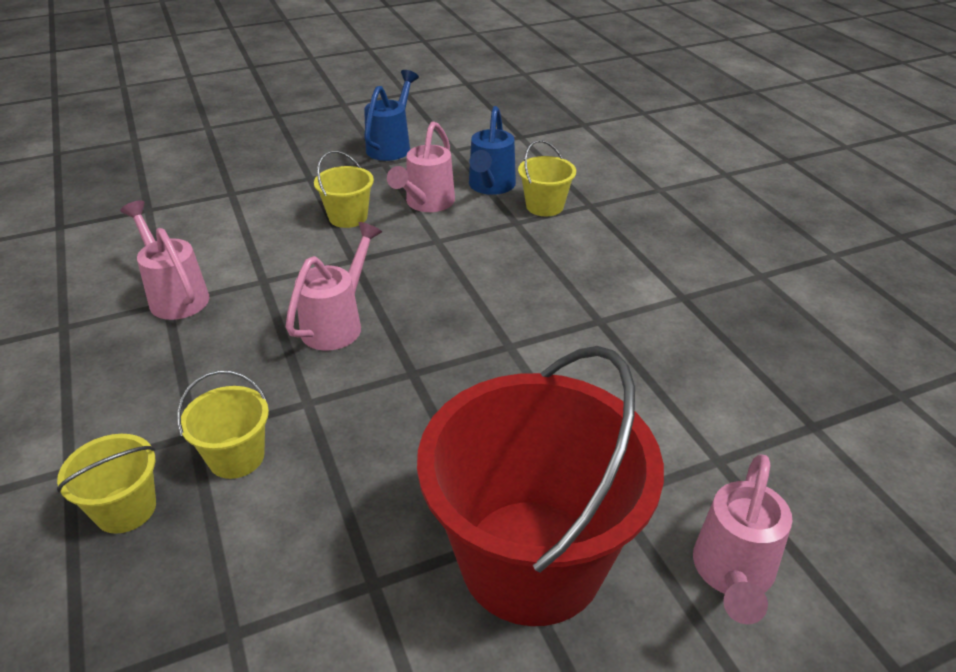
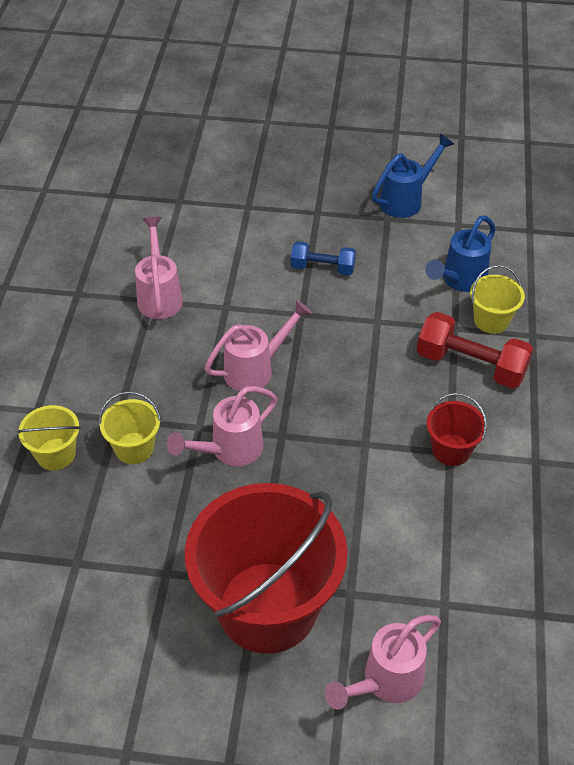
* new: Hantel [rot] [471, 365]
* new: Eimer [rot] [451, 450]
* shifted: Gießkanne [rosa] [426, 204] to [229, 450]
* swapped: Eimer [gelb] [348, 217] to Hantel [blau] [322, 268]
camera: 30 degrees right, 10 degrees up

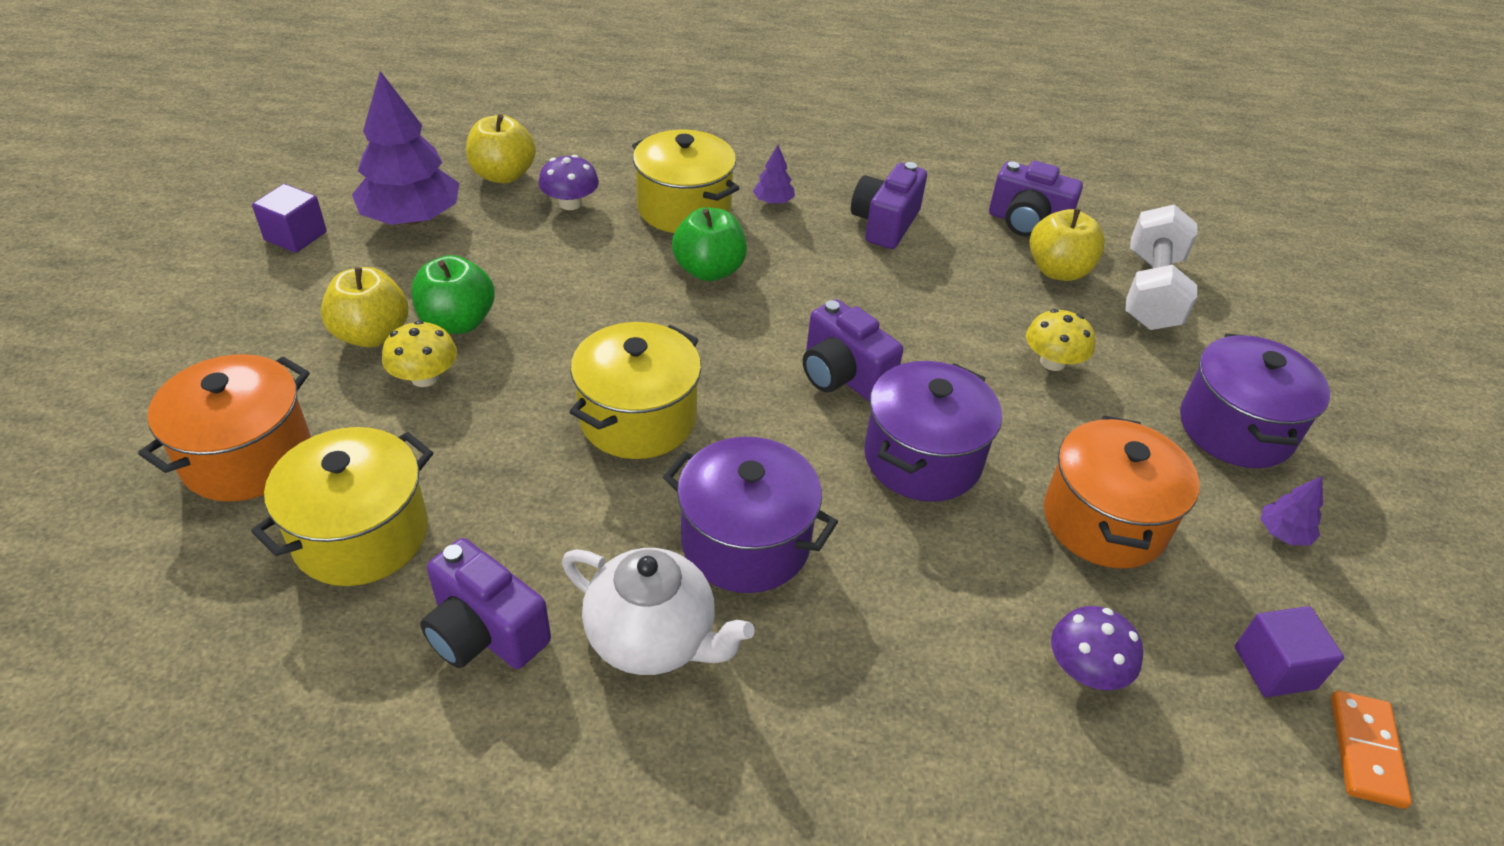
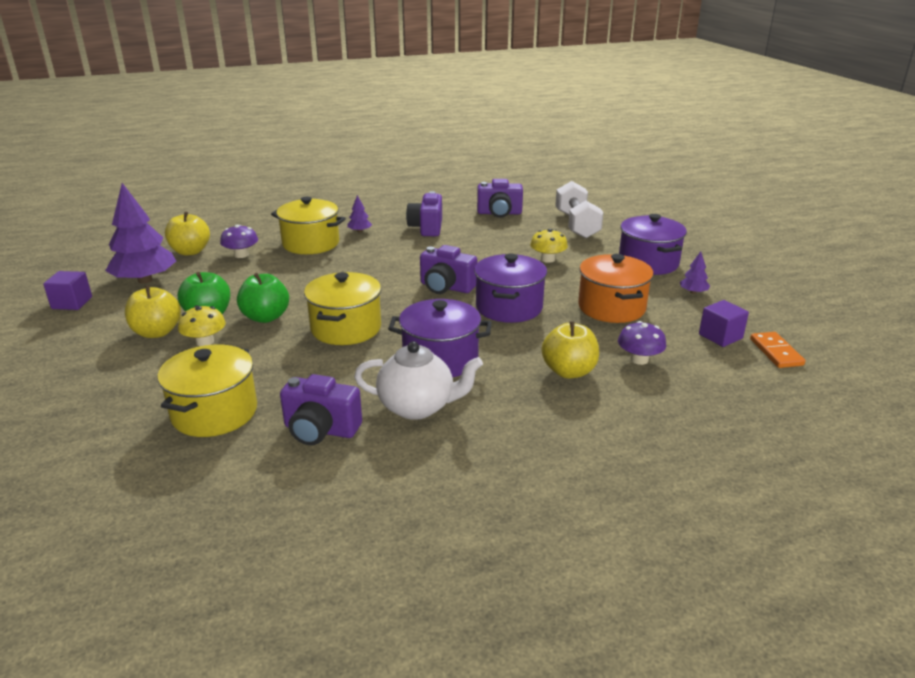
* gone: Kochtopf [orange] [247, 456]
* shifted: Apfel [grün] [709, 270] to [266, 317]
* shifted: Apfel [gelb] [1058, 271] to [569, 371]
camera: 20 degrees left, 15 degrees down

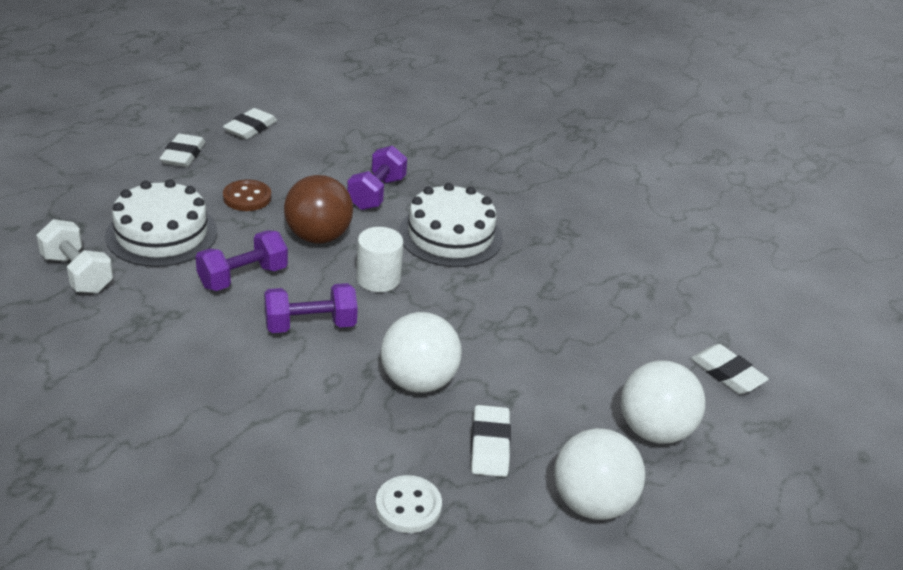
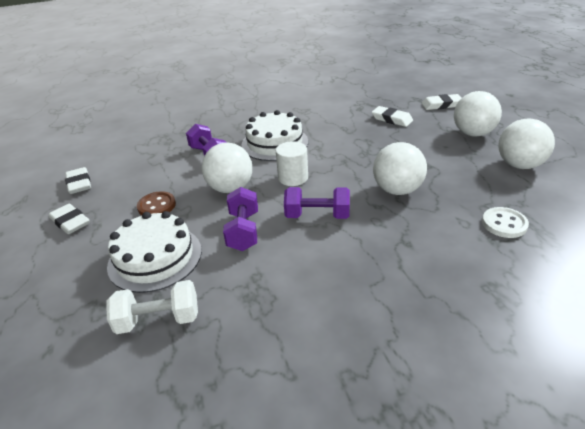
* shifted: Radiergummi [weiß] [490, 445] to [391, 119]
* repainted: Ball [braun] [318, 237] to Ball [weiß] [230, 188]
* rotated: Hantel [lila] [310, 325] = [317, 215] 75 degrees clockwise
camera: 50 degrees left, 0 degrees up

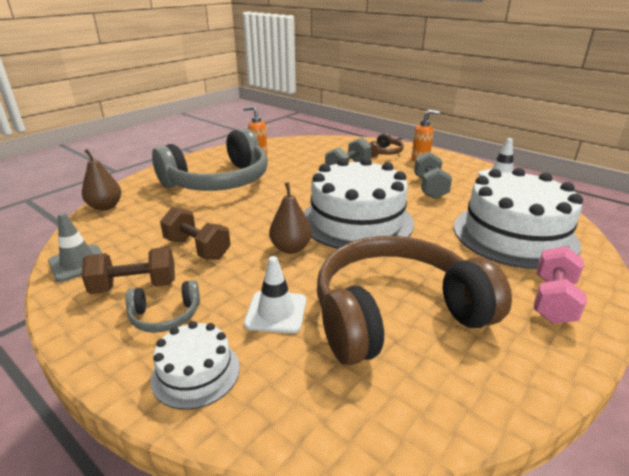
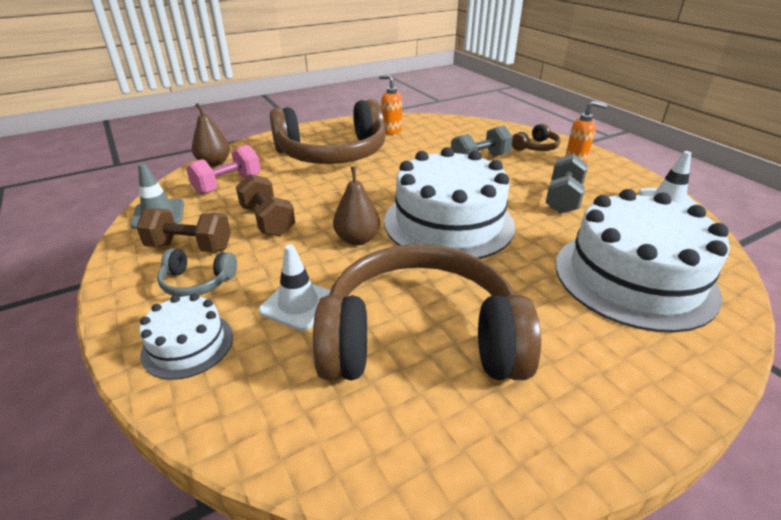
* shifted: Hantel [rosa] [553, 300] to [228, 185]
* repainted: Kopfhörer [grau] [219, 181] to Kopfhörer [braun] [333, 154]
camera: 20 degrees right, 5 degrees up

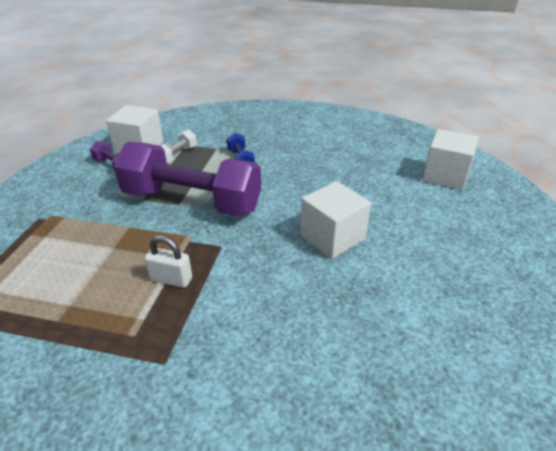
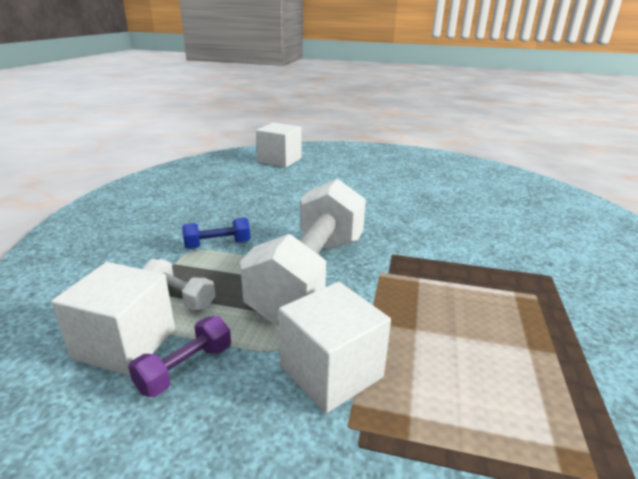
* gone: Vorhängeschloss [weiß] [171, 279]
* shifted: Kubus [weiß] [332, 237] to [331, 371]
* repainted: Hantel [lila] [192, 201] to Hantel [weiß] [310, 275]
camera: 90 degrees left, 10 degrees down

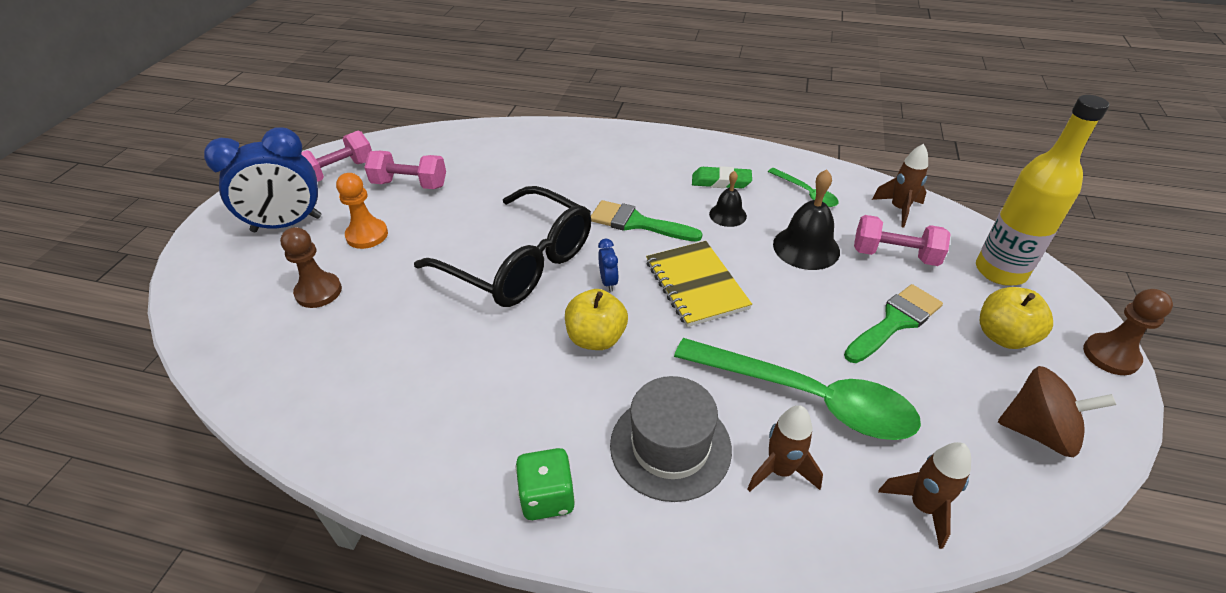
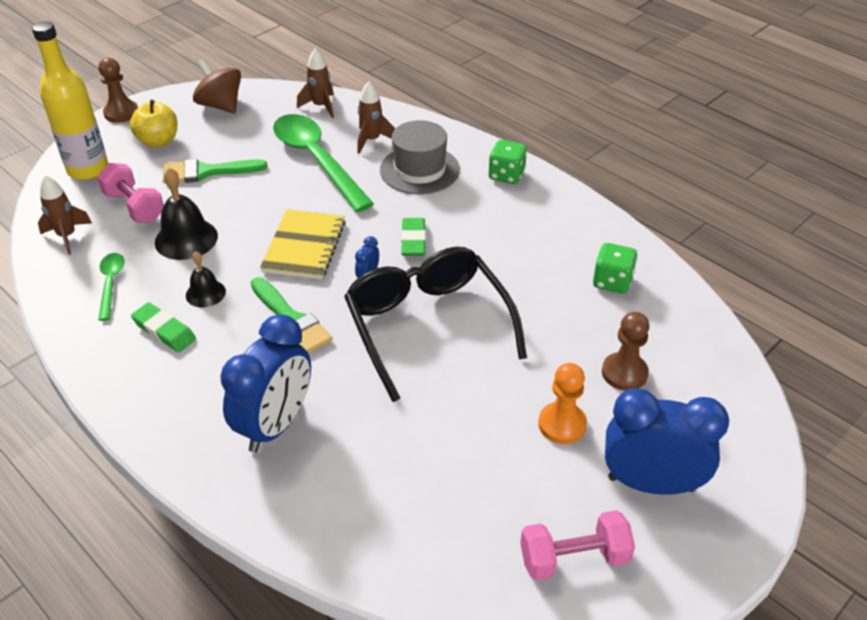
* gone: Hantel [rosa] [410, 184]
* new: Wecker [blau] [275, 425]
* new: Spielwürfel [grün] [612, 282]
* swapped: Apfel [gelb] [596, 338] to Radiergummi [grün] [413, 240]
camera: 150 degrees left, 0 degrees up

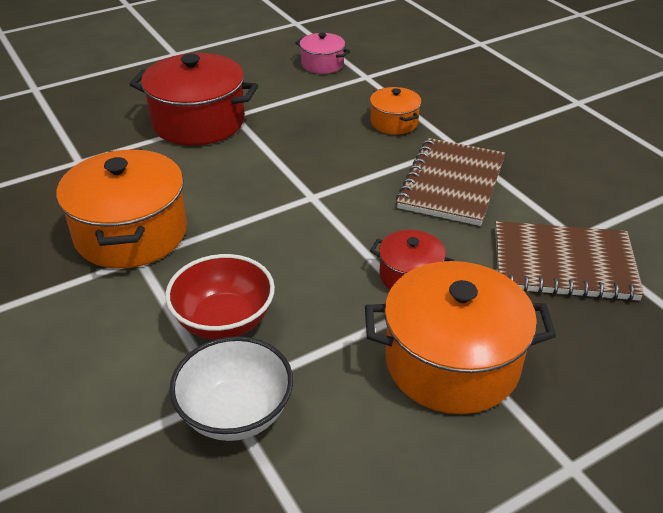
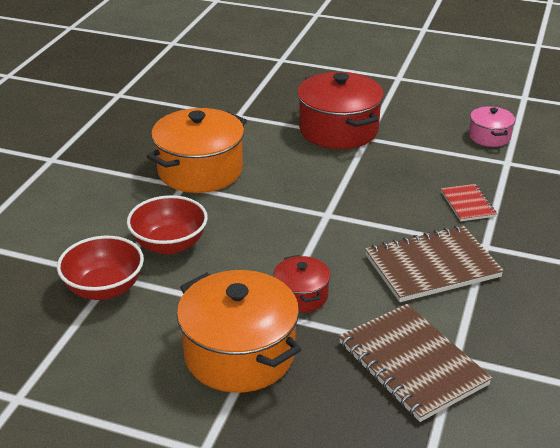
* swapped: Kochtopf [orange] [394, 122] to Notizbuch [rot] [467, 204]
* repainted: Schüssel [weiß] [235, 413] to Schüssel [rot] [104, 288]
camera: 50 degrees right, 5 degrees down

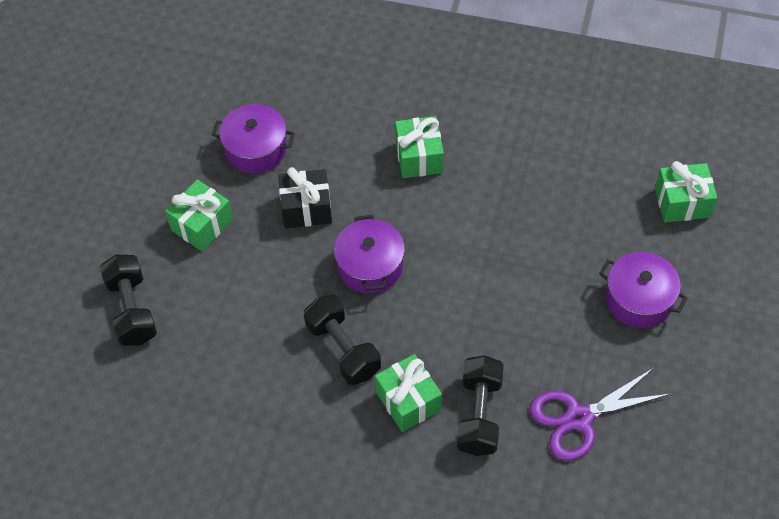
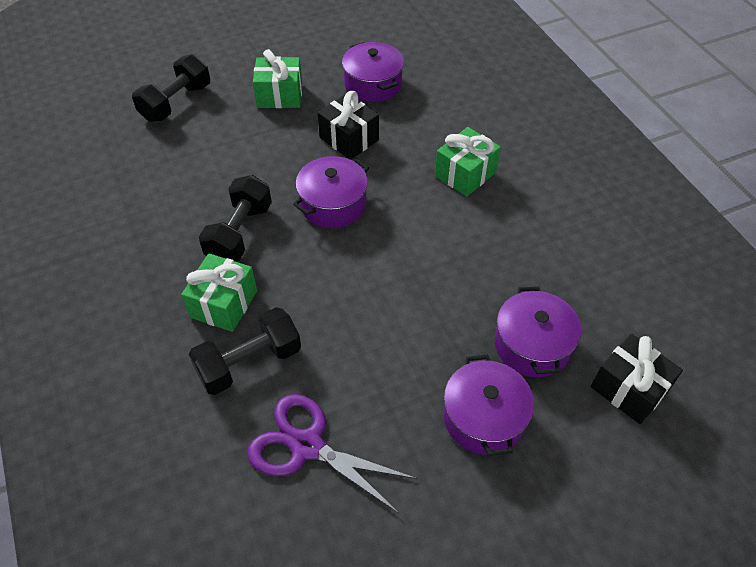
* new: Kochtopf [lila] [532, 345]
* repainted: Geschenk [grün] [682, 202] to Geschenk [schwarz] [629, 389]
camera: 50 degrees right, 5 degrees down

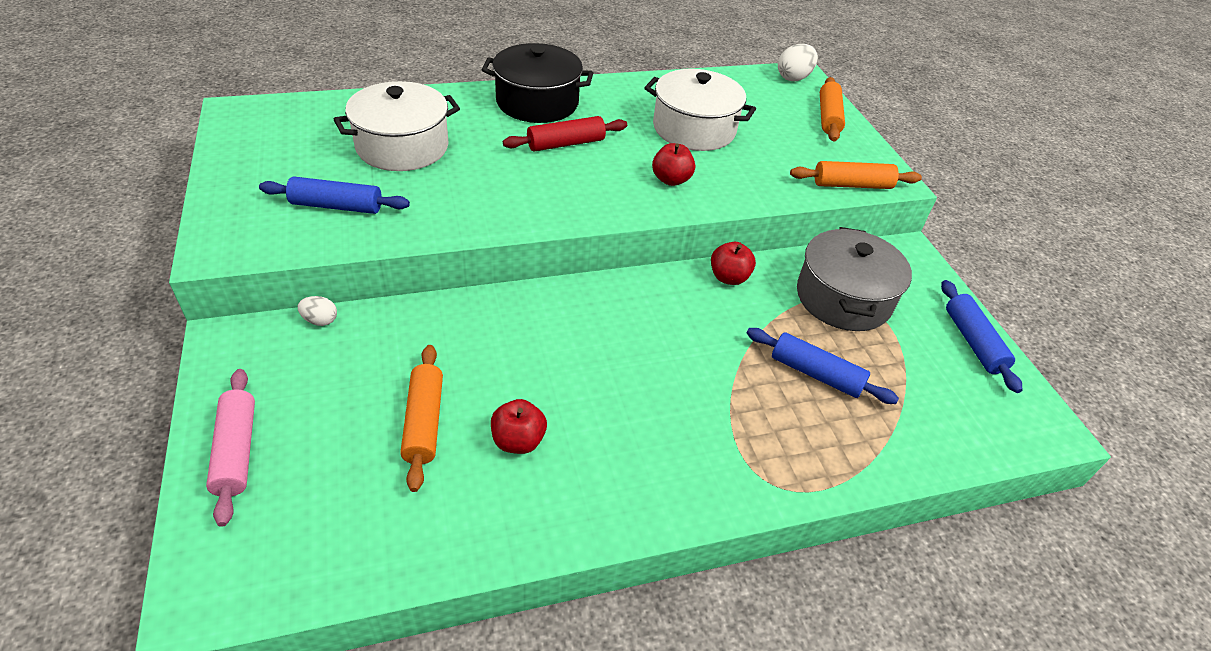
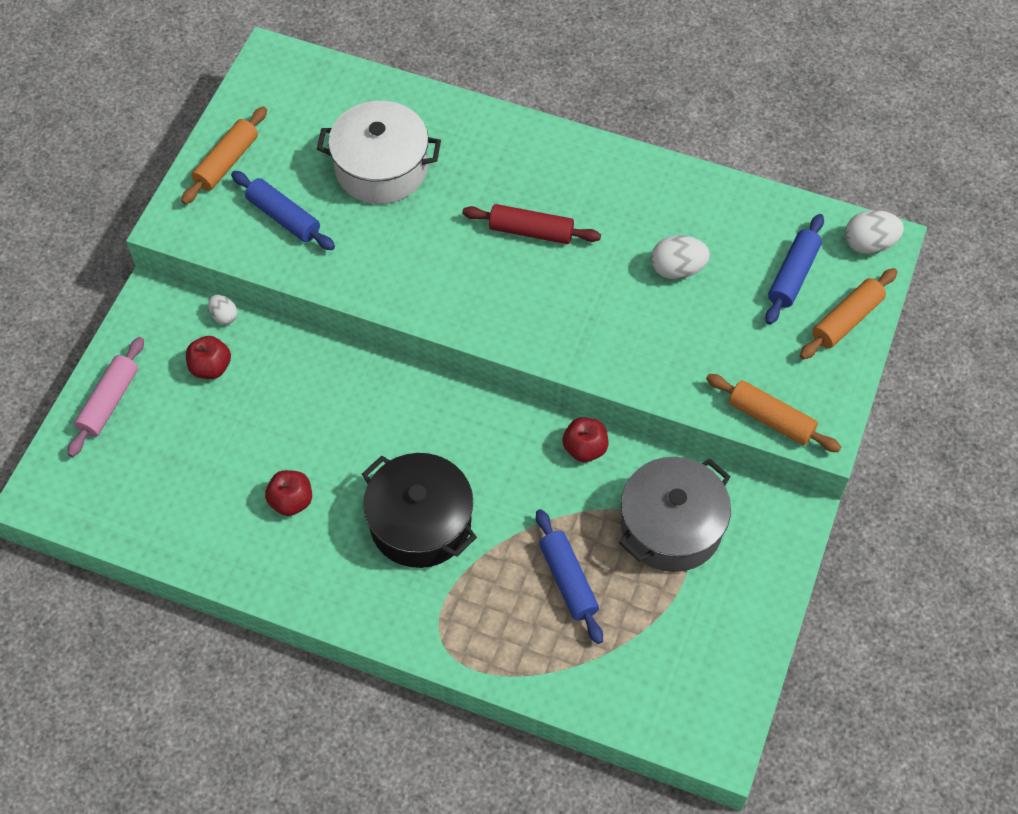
* shifted: Nudelholz [orange] [424, 422] to [226, 162]
* shifted: Kochtopf [schwarz] [537, 102] to [420, 523]
* shifted: Apfel [rot] [671, 180] to [211, 367]
* shifted: Nudelholz [blau] [973, 342] to [793, 275]
* swapped: Kochtopf [weiß] [694, 129] to Ei [weiß] [677, 269]
camera: 40 degrees right, 15 degrees up

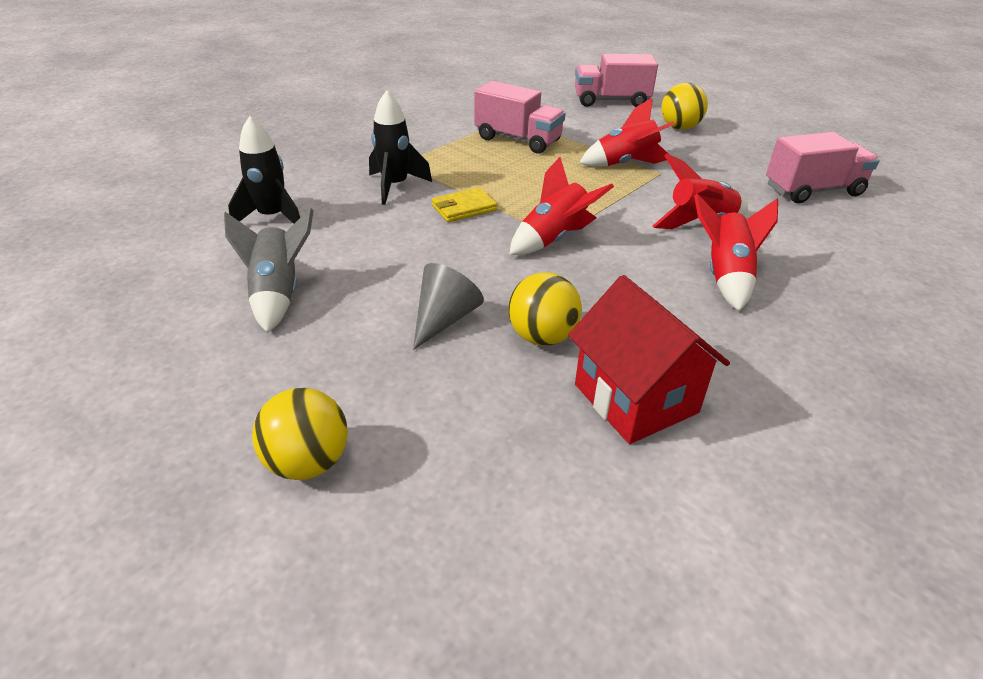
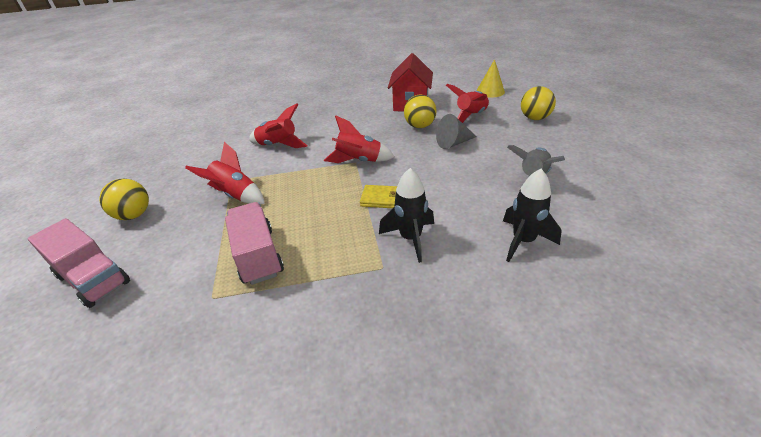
* gone: Lastwagen [rosa] [813, 190]
* new: Kegel [gelb] [490, 91]
* shifted: Rakete [rot] [725, 276] to [470, 116]
camera: 140 degrees left, 0 degrees up

